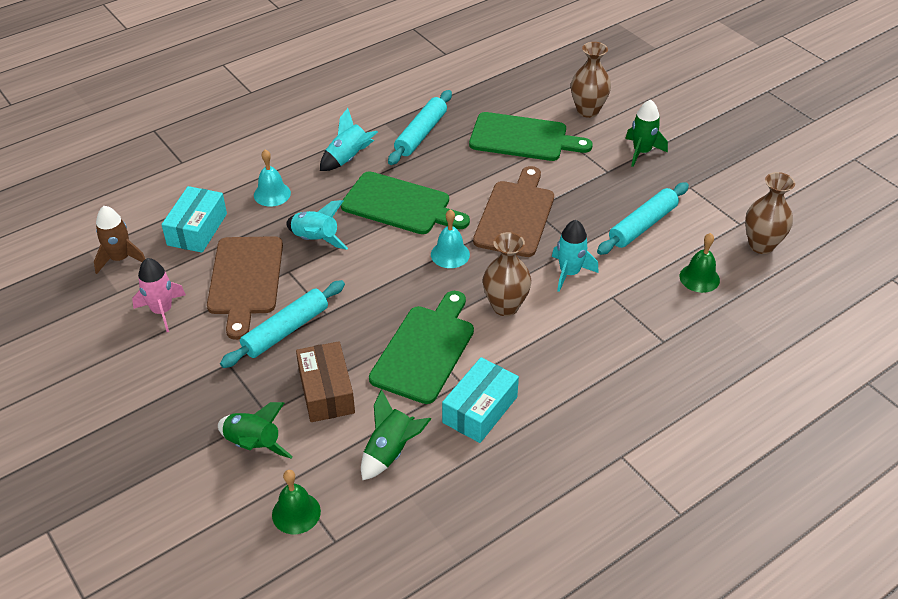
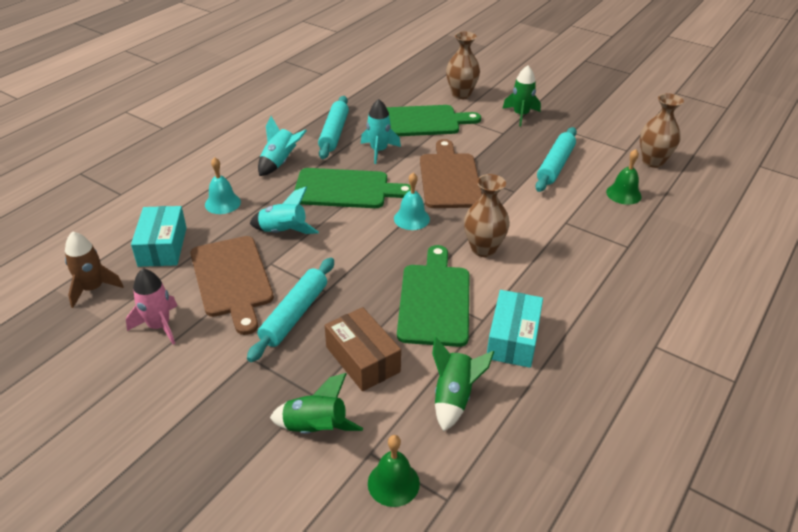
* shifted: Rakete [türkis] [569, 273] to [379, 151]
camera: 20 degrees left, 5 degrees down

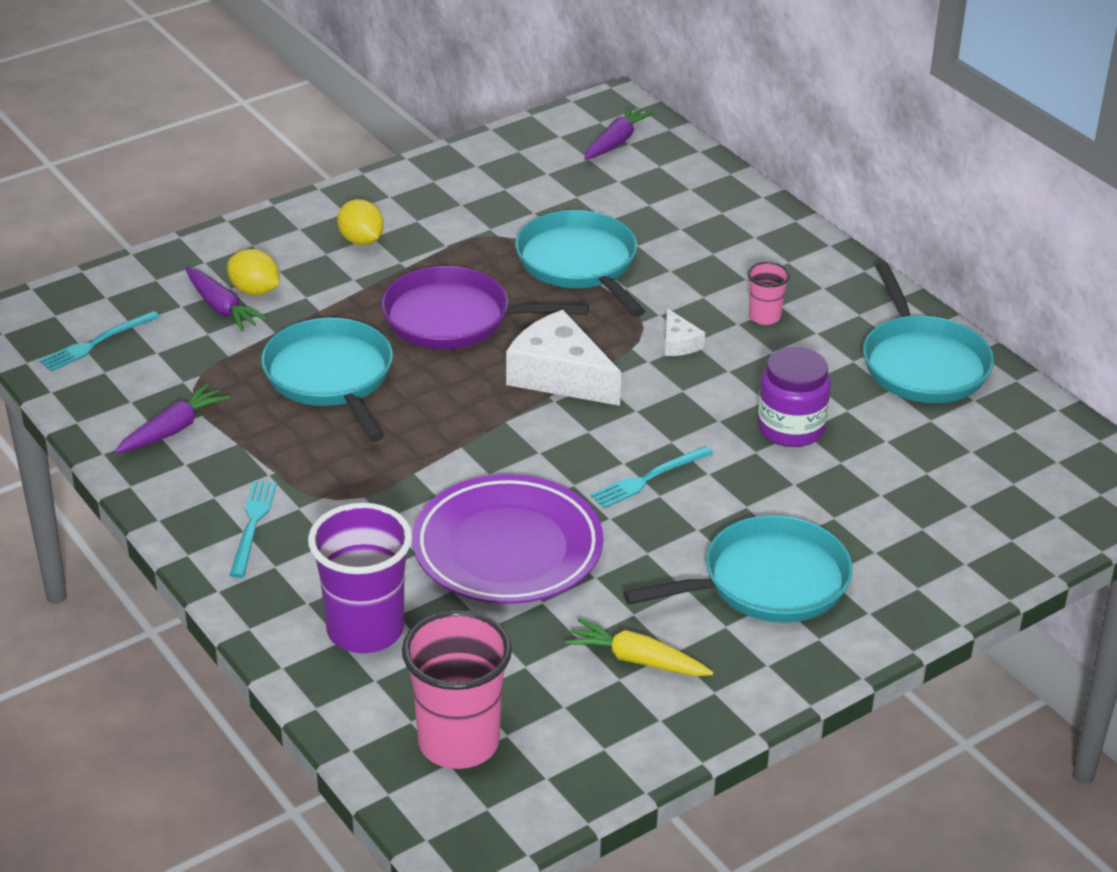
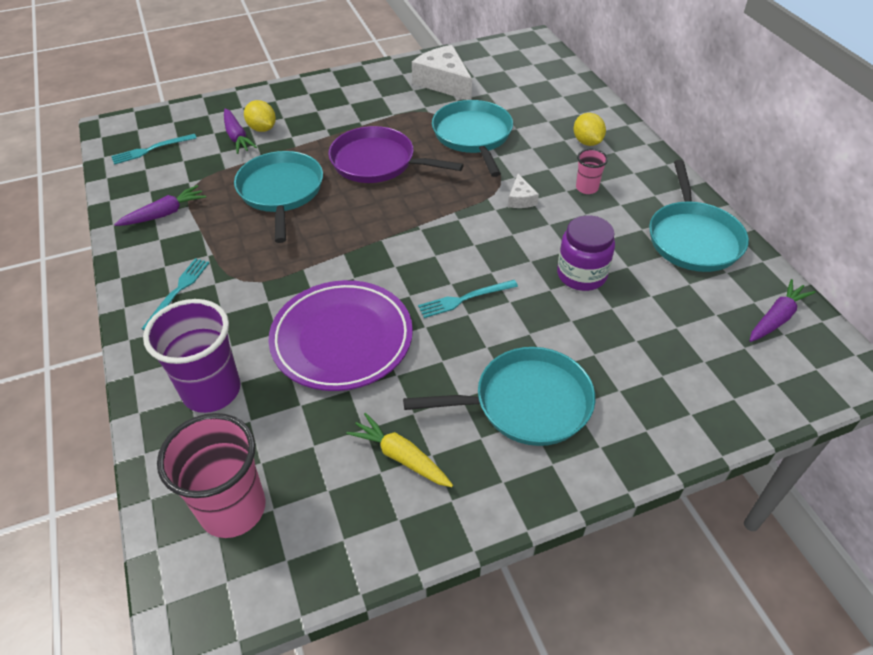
* shifted: Zitrone [gelb] [361, 241] to [587, 142]
* shifted: Käse [weiß] [559, 376] to [443, 82]
* shifted: Karotte [lila] [616, 141] to [776, 318]
camera: 15 degrees right, 10 degrees up

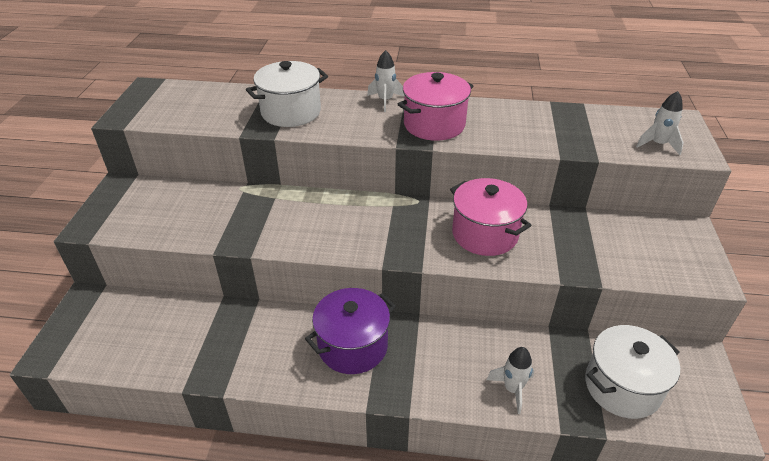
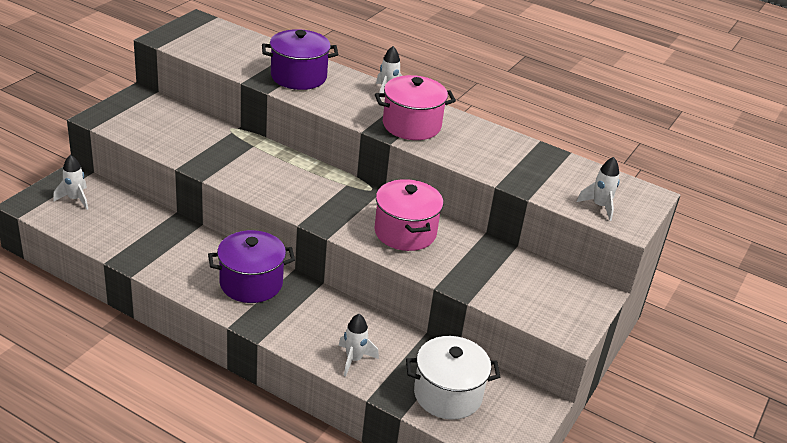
* new: Rakete [weiß] [75, 199]
* repainted: Kochtopf [weiß] [291, 112] to Kochtopf [lila] [298, 77]
camera: 20 degrees right, 5 degrees down

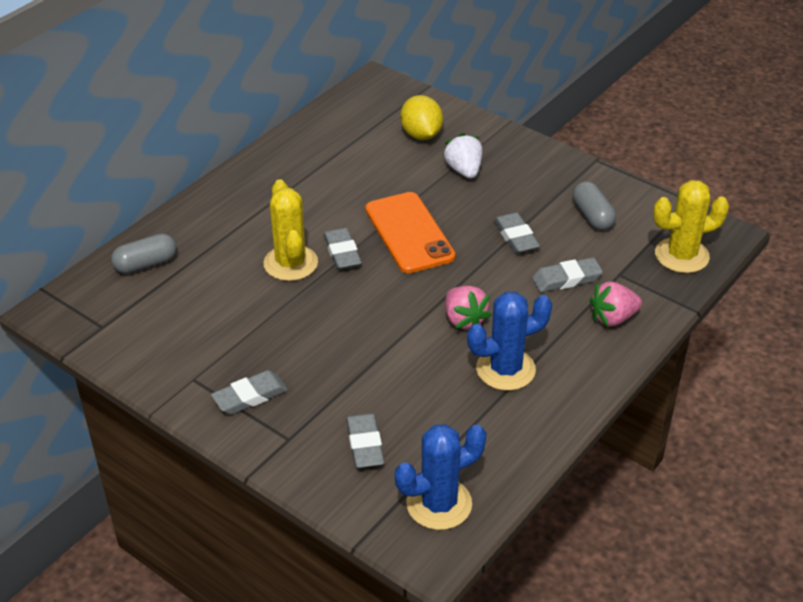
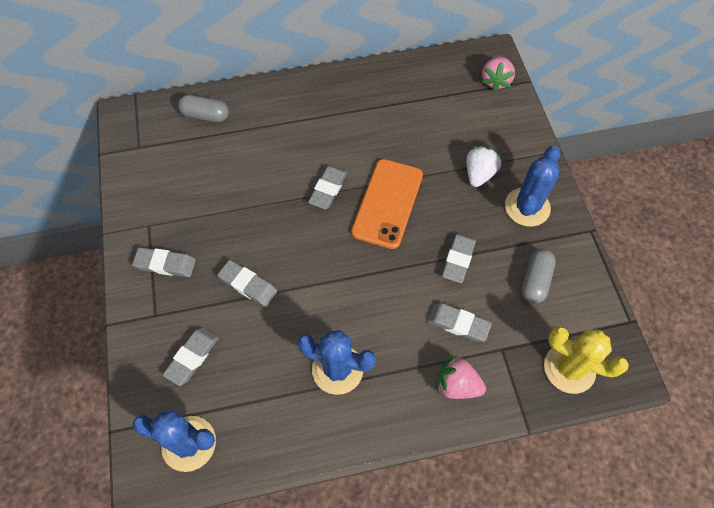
* gone: Kaktus [gelb] [290, 263]
* gone: Zitrone [gelb] [421, 135]
* new: Radiergummi [grau] [248, 285]
* new: Kaktus [blau] [527, 207]
* shifted: Erdbeere [rosa] [464, 320] to [495, 81]
camera: 40 degrees right, 20 degrees up

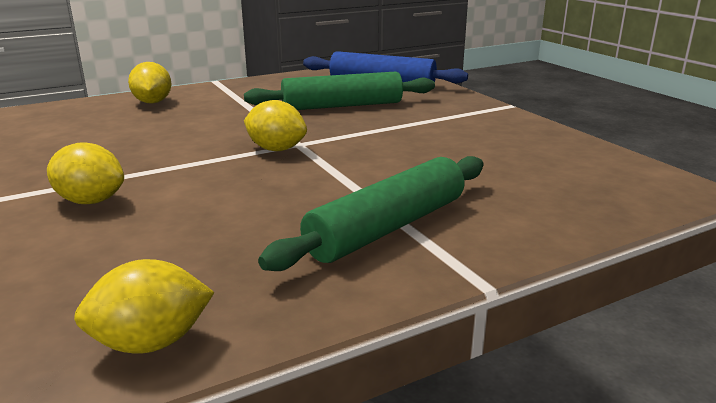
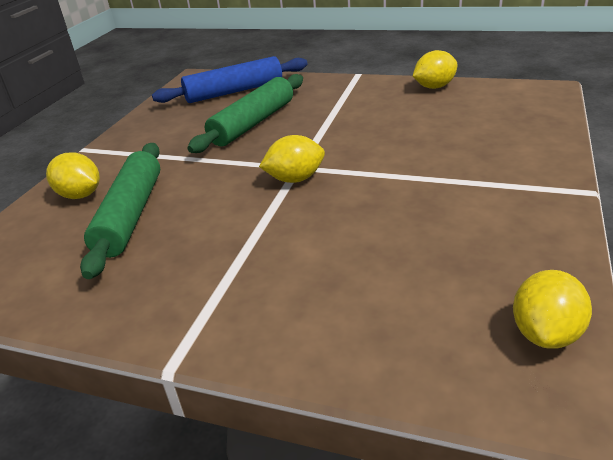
* shifted: Zitrone [gelb] [90, 201] to [434, 87]
* shifted: Nudelholz [grün] [388, 228] to [131, 215]
camera: 40 degrees left, 10 degrees up

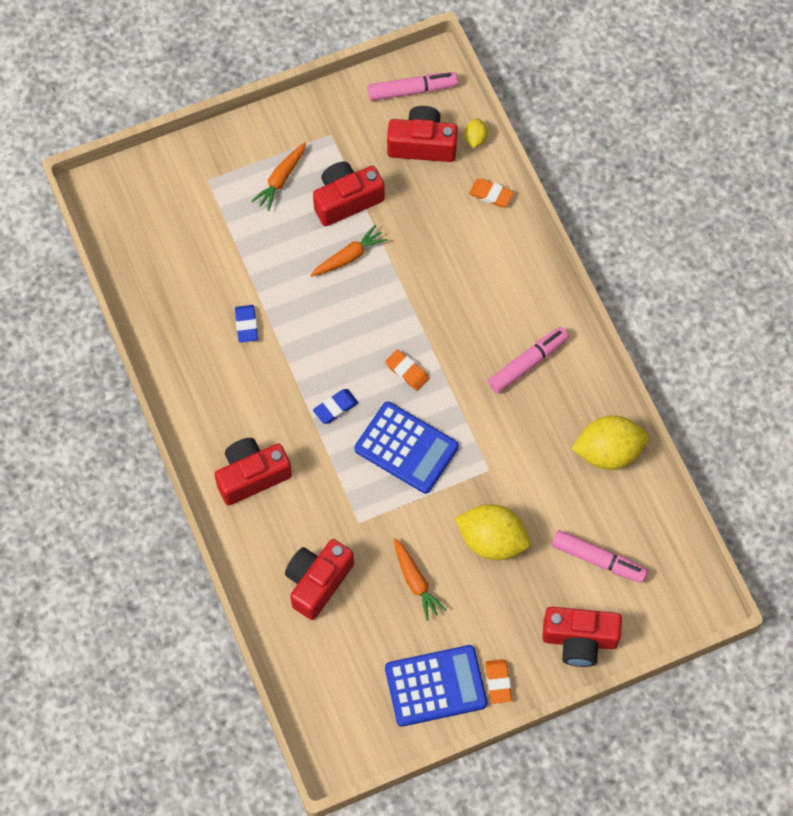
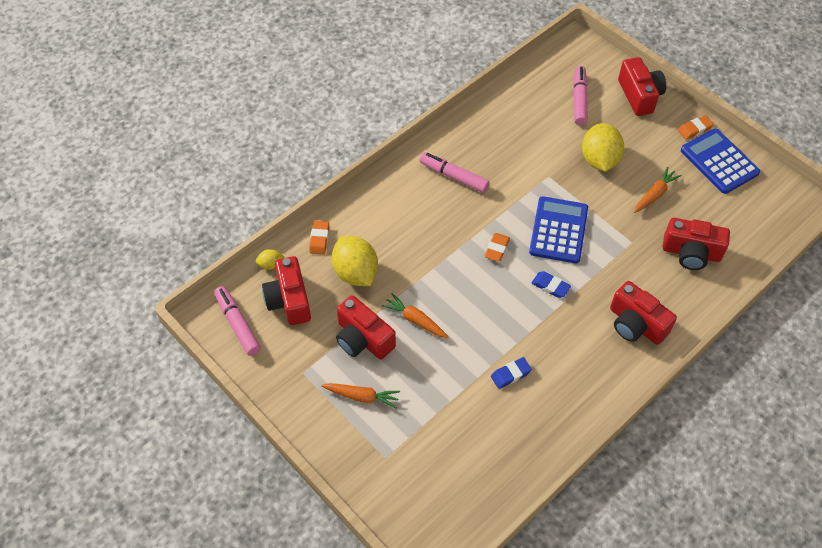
* shifted: Zitrone [gelb] [608, 452] to [355, 273]
camera: 110 degrees left, 10 degrees down

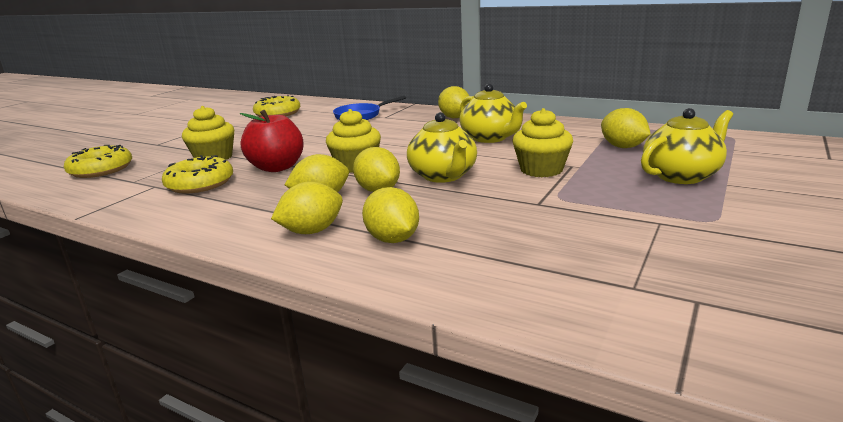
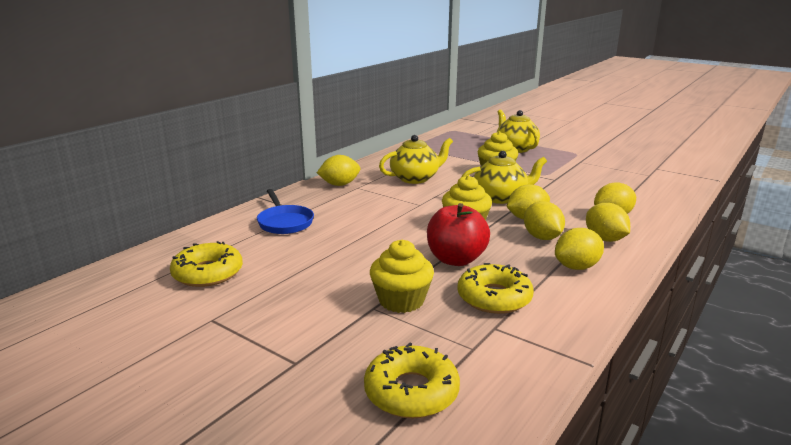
* shifted: Zitrone [gelb] [623, 147] to [577, 267]
camera: 85 degrees left, 0 degrees up

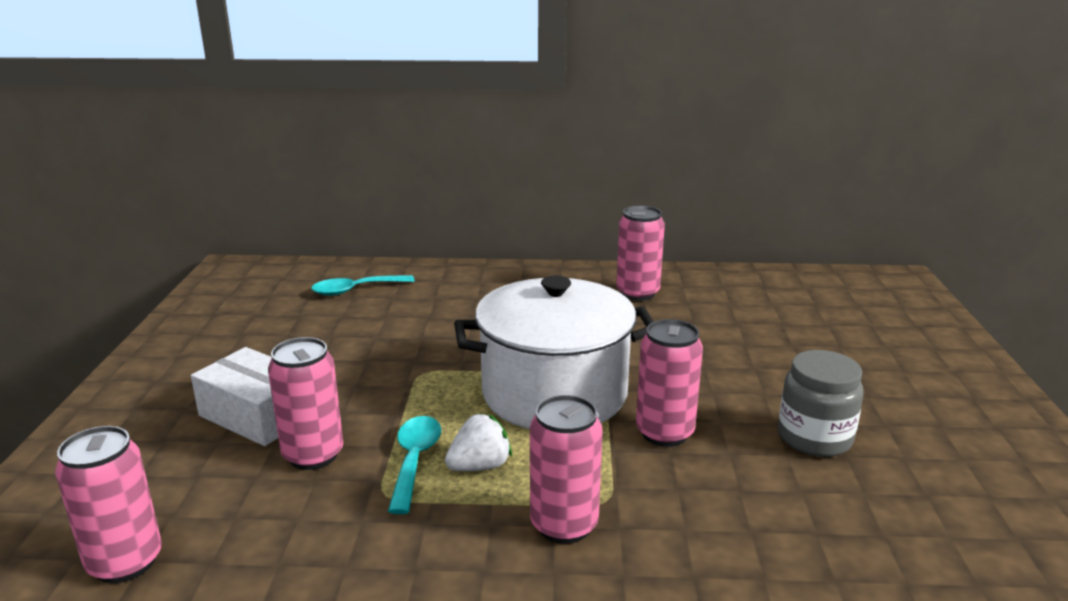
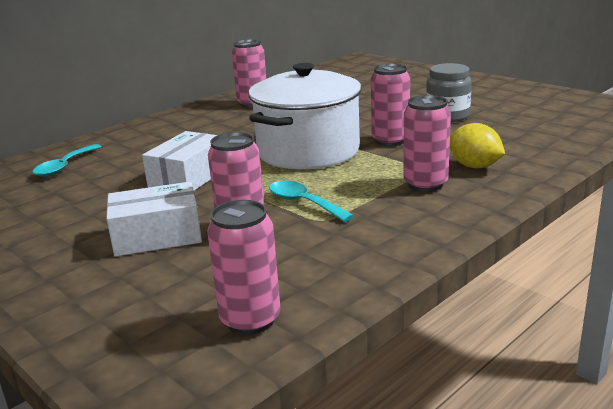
* gone: Erdbeere [weiß] [479, 466]
* new: Schachtel [weiß] [189, 177]
* new: Zitrone [gelb] [474, 166]
camera: 45 degrees left, 0 degrees up

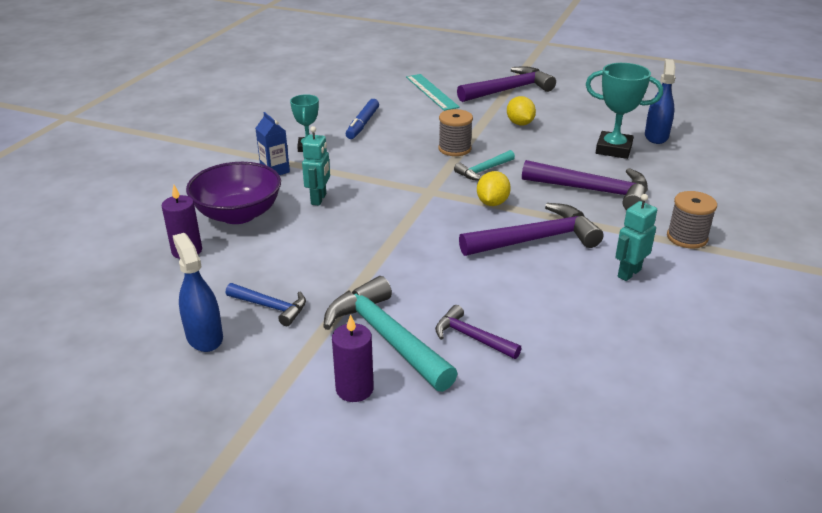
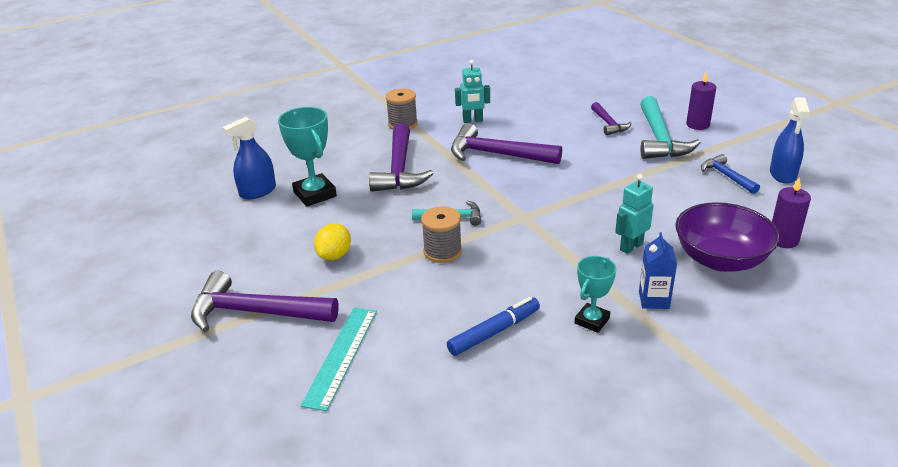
* gone: Zitrone [gelb] [492, 203]
* rotated: Hammer [lila] [593, 191] = [399, 169] 150 degrees counterclockwise
camera: 140 degrees left, 0 degrees up

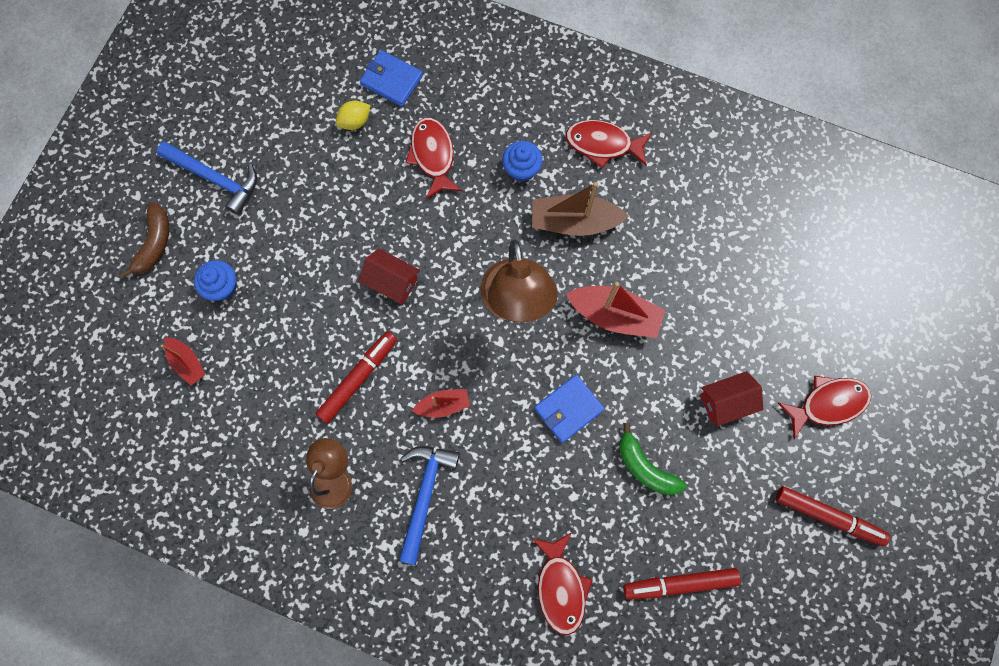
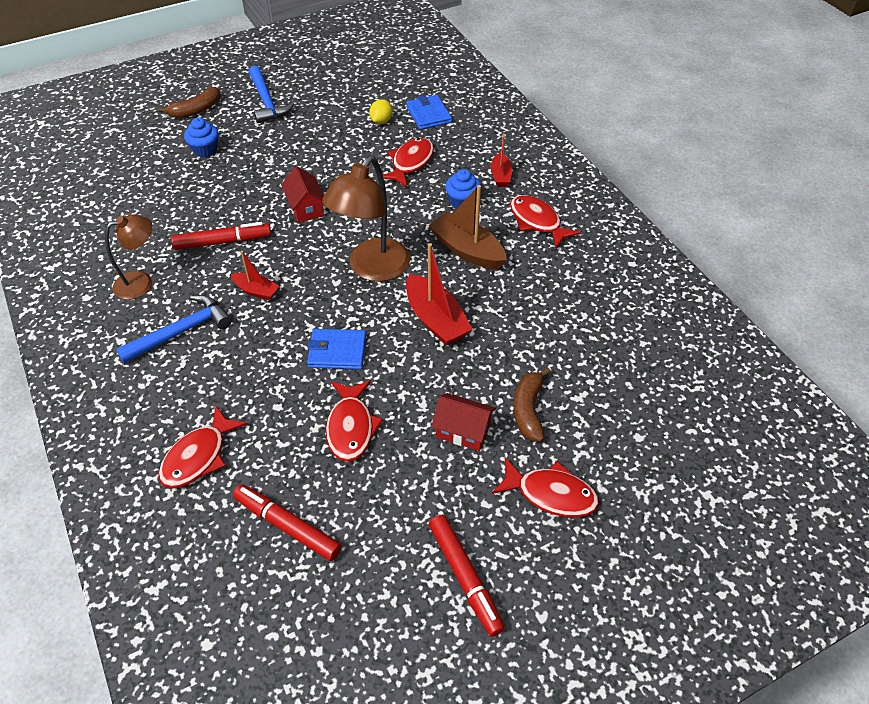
* new: Banane [braun] [528, 410]
* shifted: Boot [rot] [187, 363] to [500, 176]
* swapped: Banane [grün] [645, 467] to Fisch [rot] [351, 427]
* rotated: Zitrone [gelb] [355, 122] = [381, 121] 75 degrees counterclockwise
camera: 40 degrees right, 25 degrees down

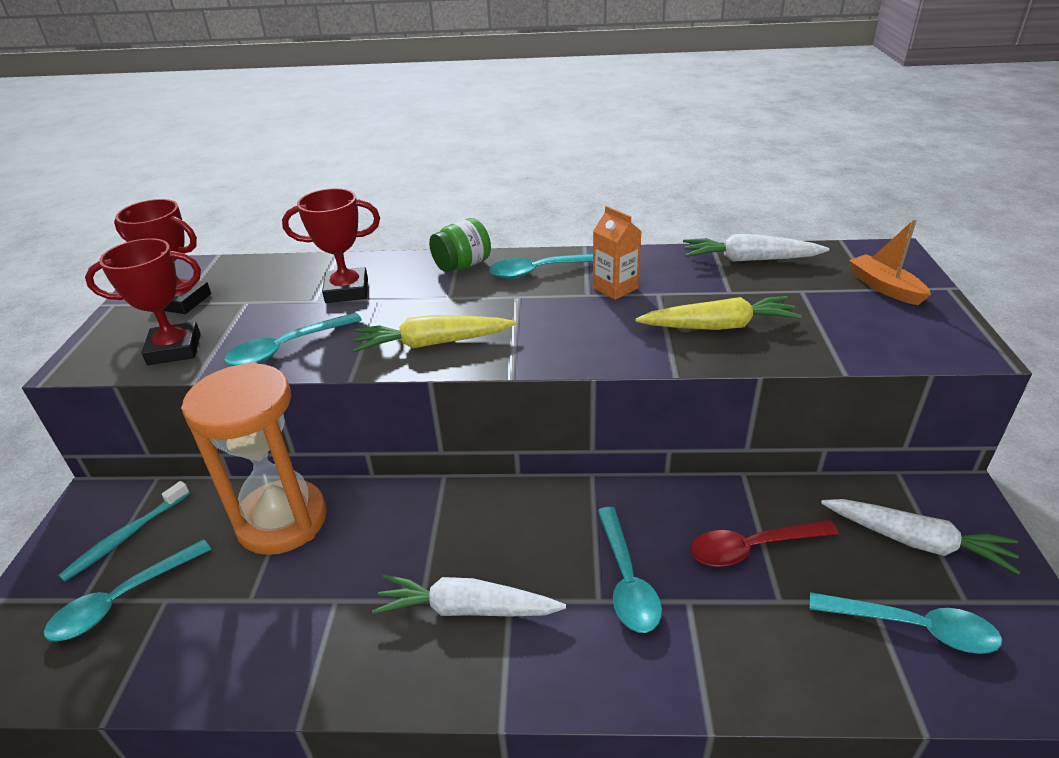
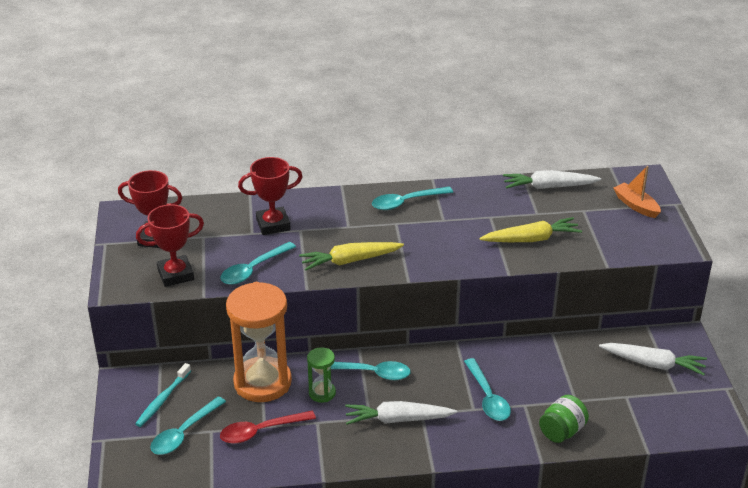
* gone: Getränkekarton [orange] [615, 288]
* new: Sanduhr [grün] [322, 393]
* shifted: Einmachglas [grün] [462, 265] to [562, 431]
* shifted: Löffel [rot] [752, 548] to [261, 431]
* shifted: Löffel [türkis] [913, 627] to [371, 373]
camera: 10 degrees left, 0 degrees up

